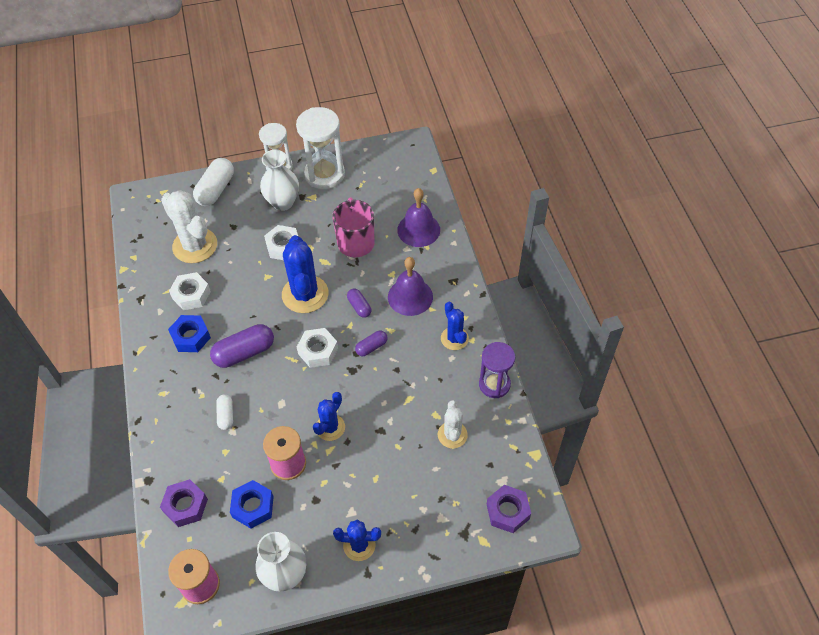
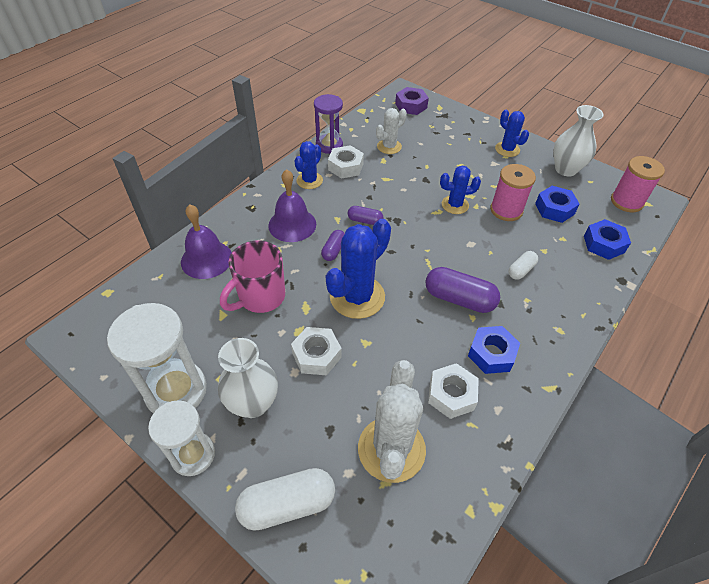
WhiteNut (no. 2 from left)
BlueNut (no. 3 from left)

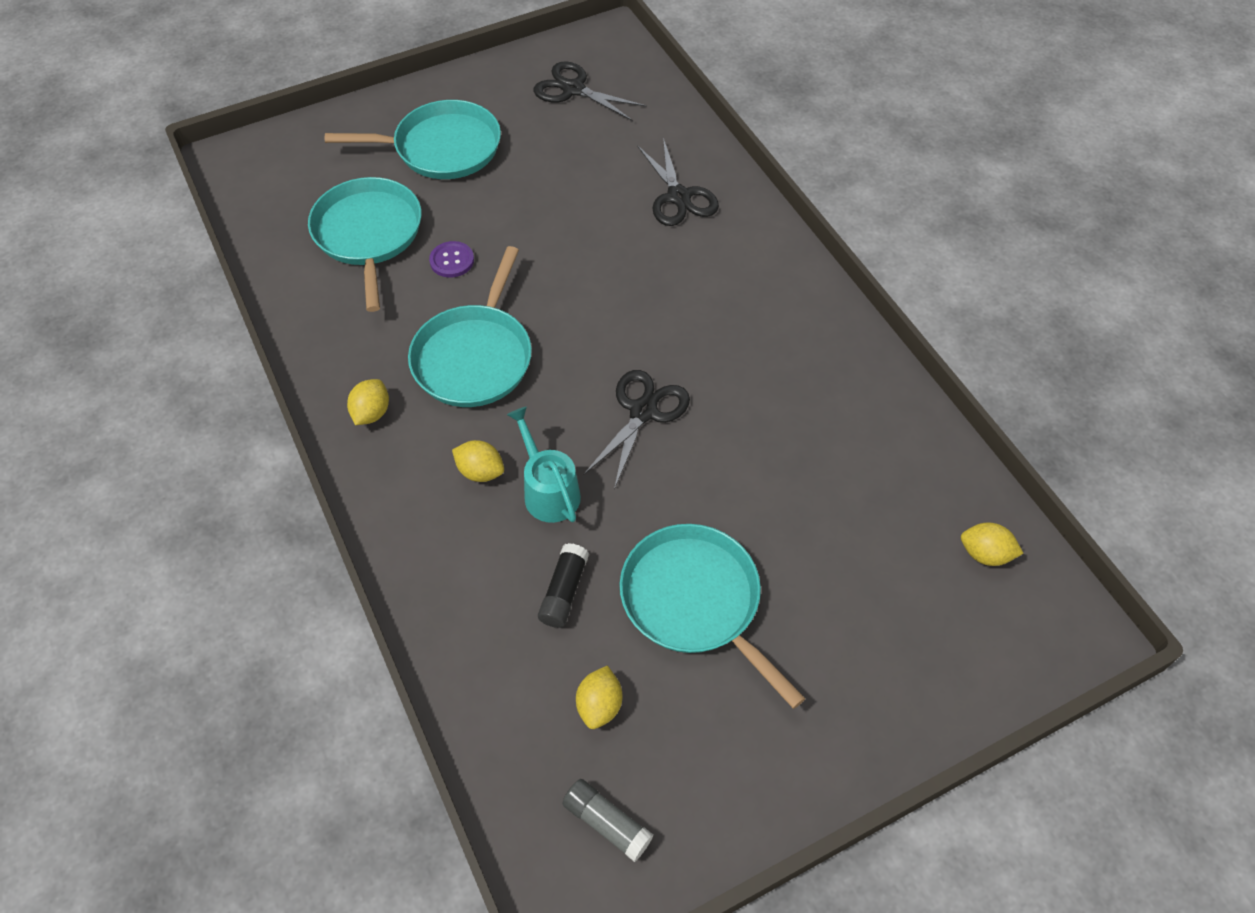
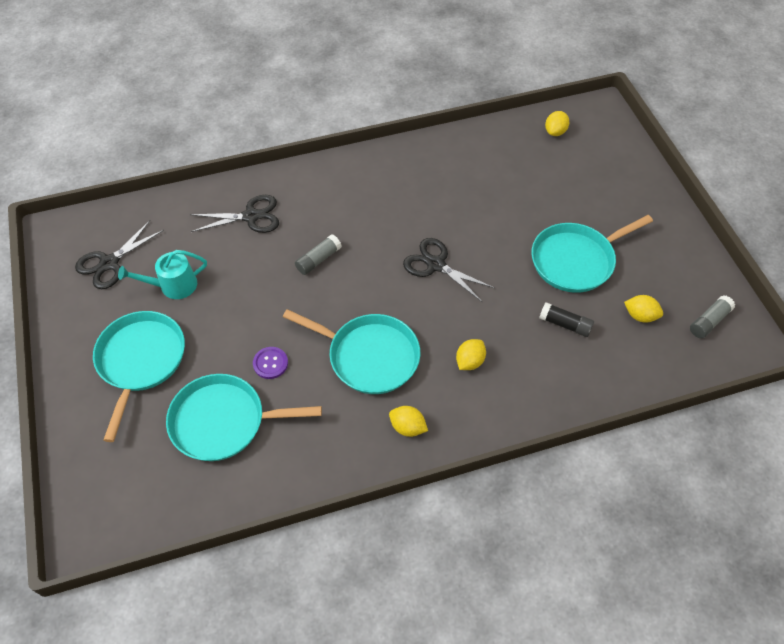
TurquoiseWateringCan
GreyGlueStick (no. 1 from left)

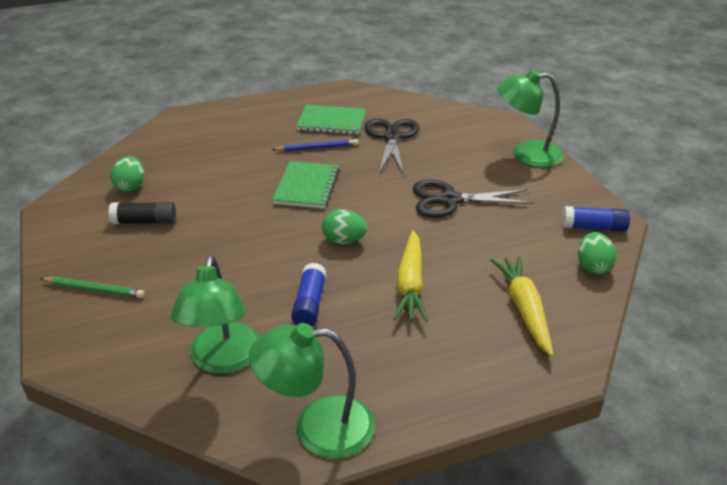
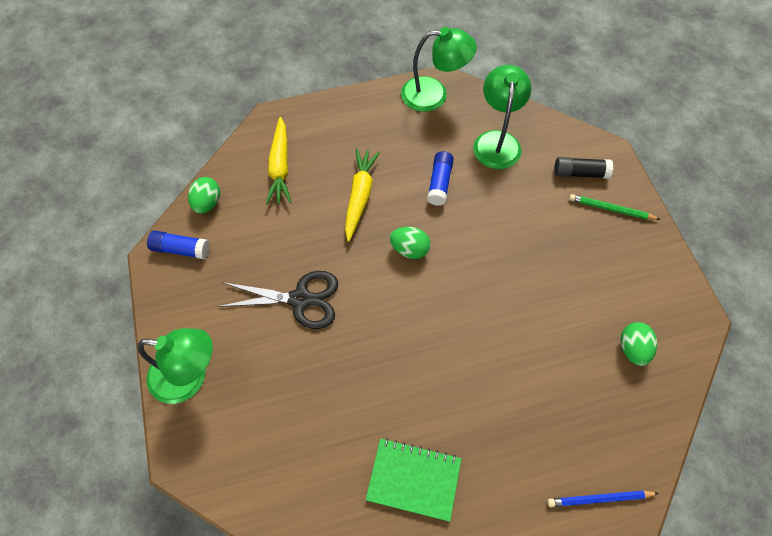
BluePencil
BlackGlueStick
GreenNotebook (no. 1 from left in the first image)
BlackScissors (no. 1 from left in the first image)

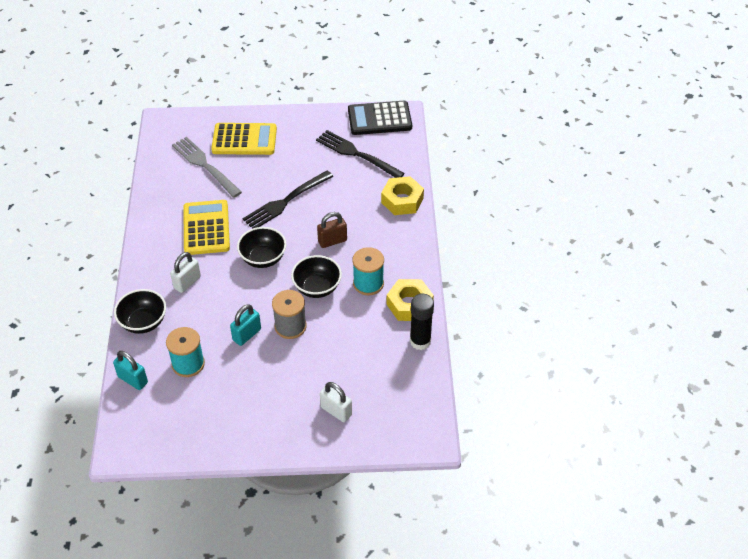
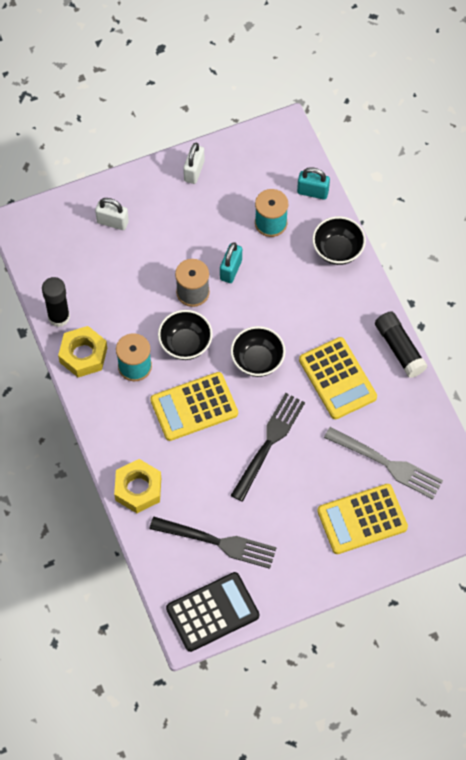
YellowCalculator (no. 1 from left)
WhitePadlock (no. 2 from left)
BlackGlueStick (no. 2 from left)

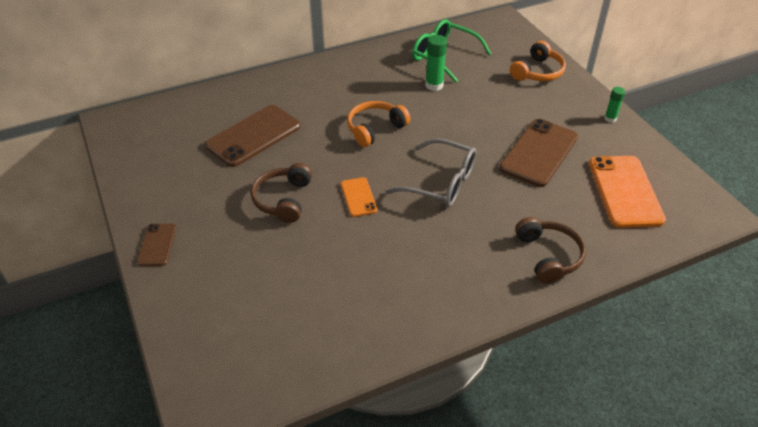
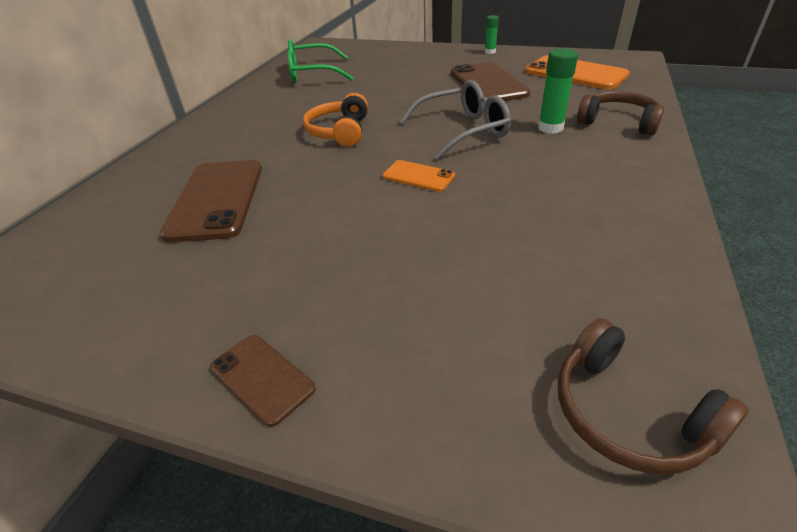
GreenGlueStick (no. 2 from left)
BrownHeadphones (no. 2 from left)
OrangeHeadphones (no. 2 from left in the first image)

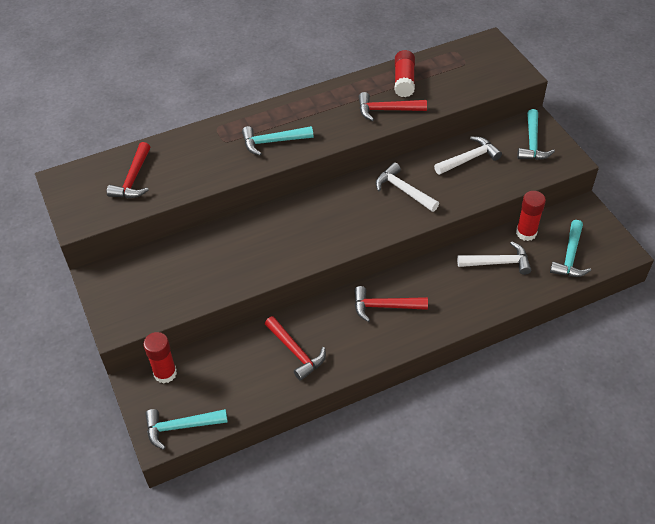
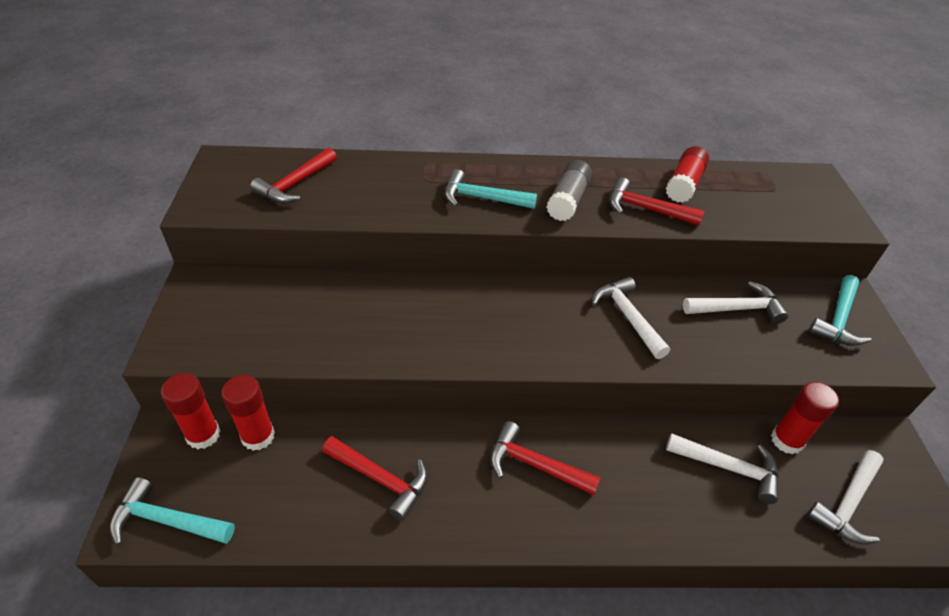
RedGlueStick (no. 2 from left)
RedHammer (no. 2 from left)
GreyGlueStick
WhiteHammer (no. 4 from left)

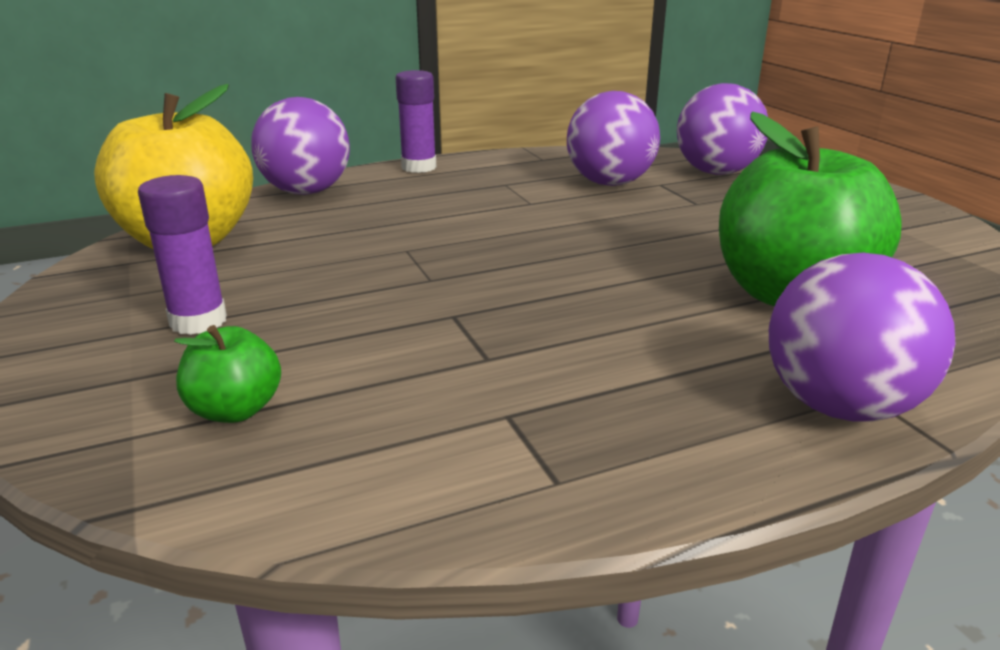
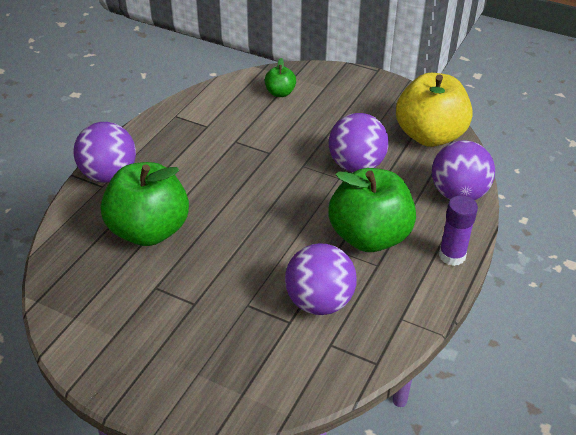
GreenApple (no. 3 from left)
PurpleBall (no. 3 from left)
PurpleGlueStick (no. 1 from left in the first image)

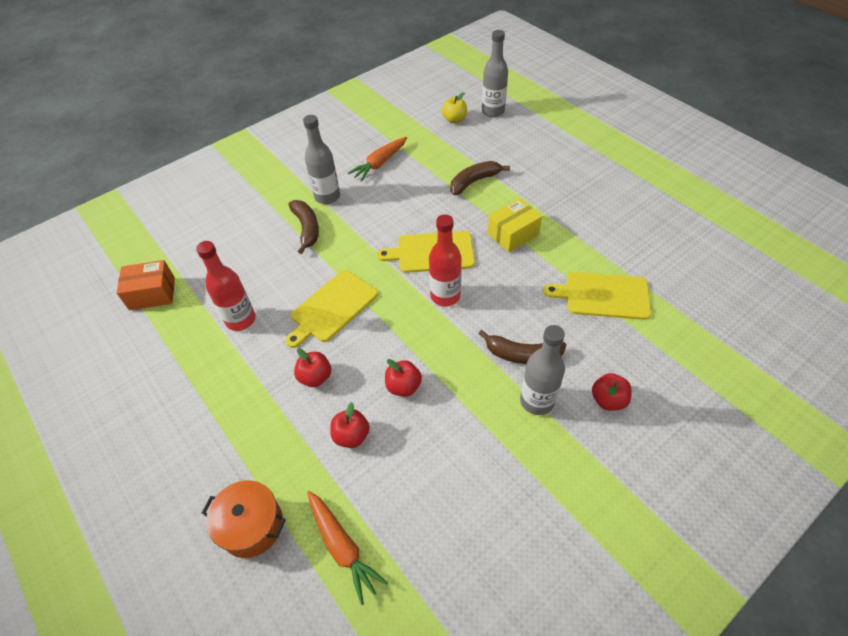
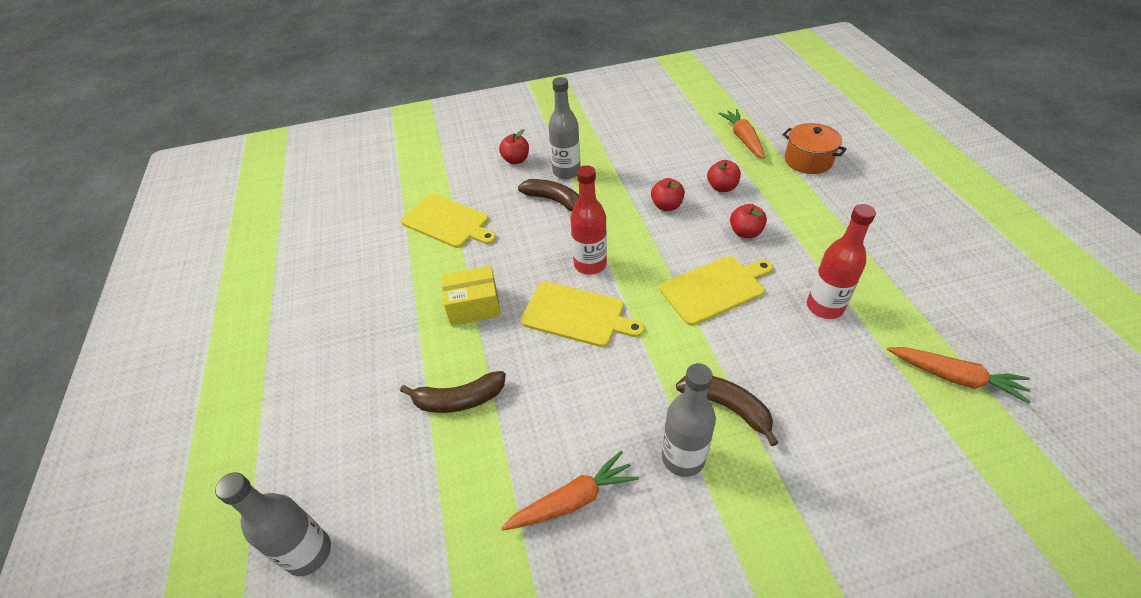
BrownBanana (no. 3 from left)
OrangeCarrot (no. 3 from left)
YellowApple

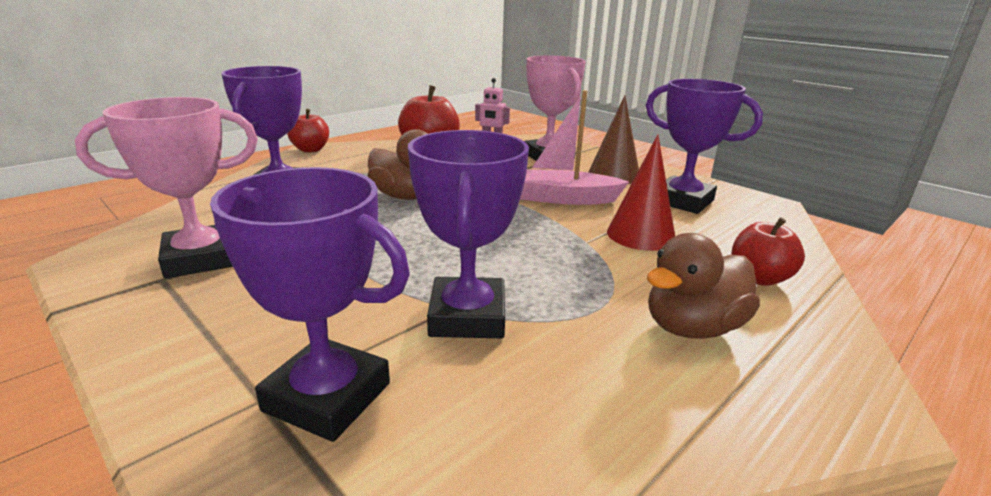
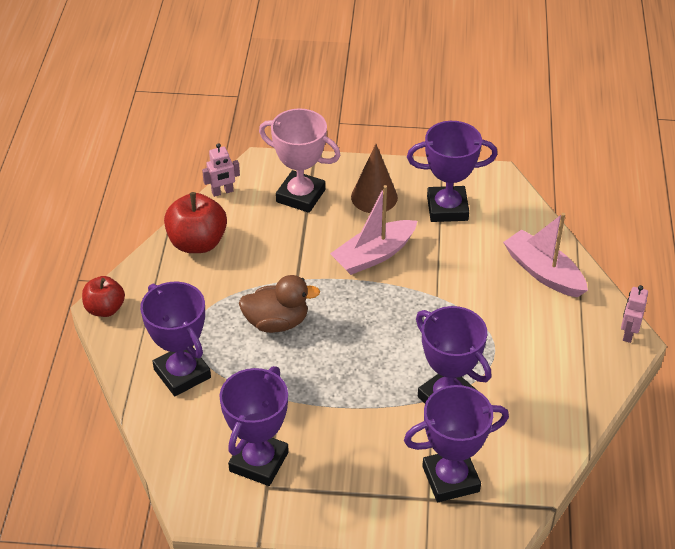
PurpleTrophy (no. 2 from left)
PinkBoat (no. 2 from left)
PinkRobot (no. 2 from left)
RedCone
BrownDuck (no. 2 from left in the first image)

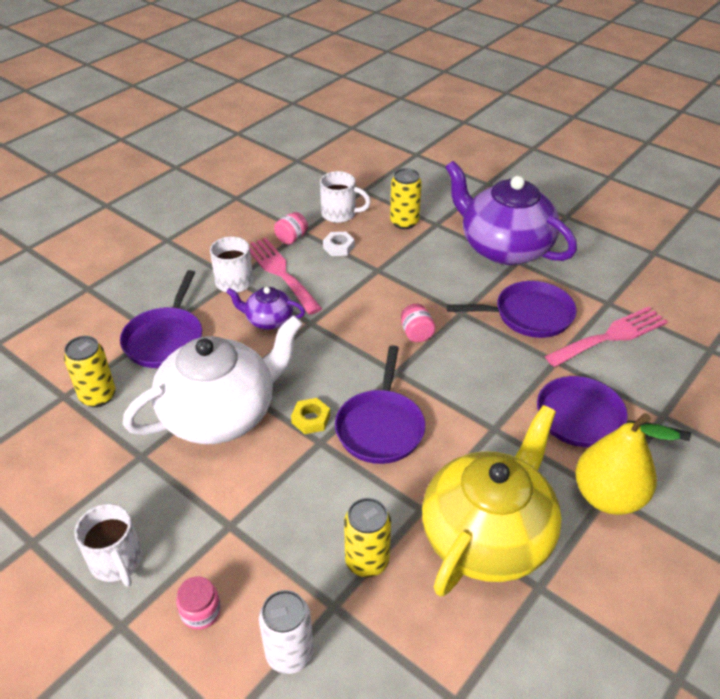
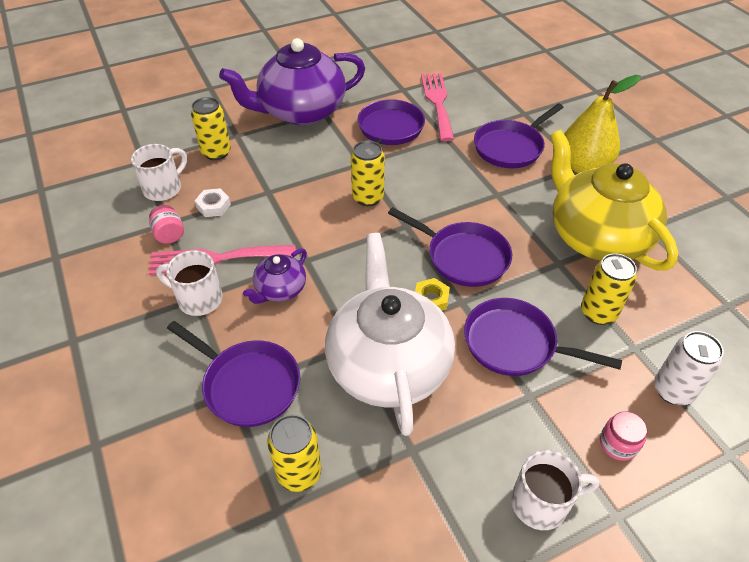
YellowCan (no. 3 from left)
PurplePan (no. 5 from left)

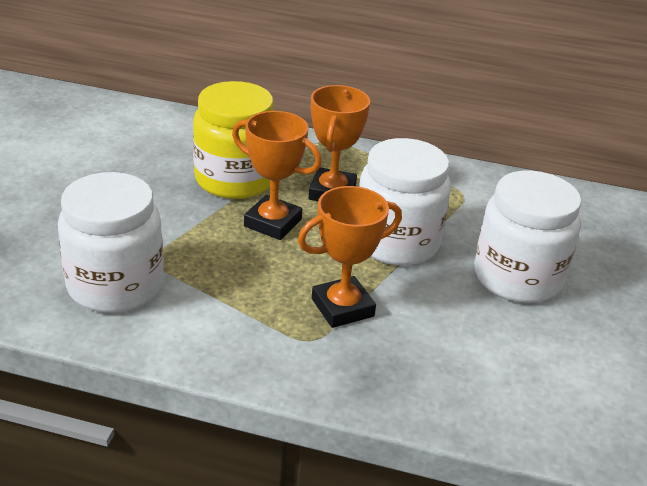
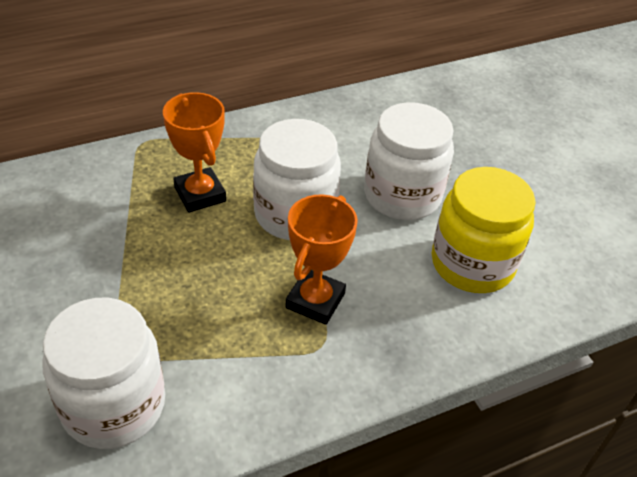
YellowJar
OrangeTrophy (no. 1 from left in the first image)

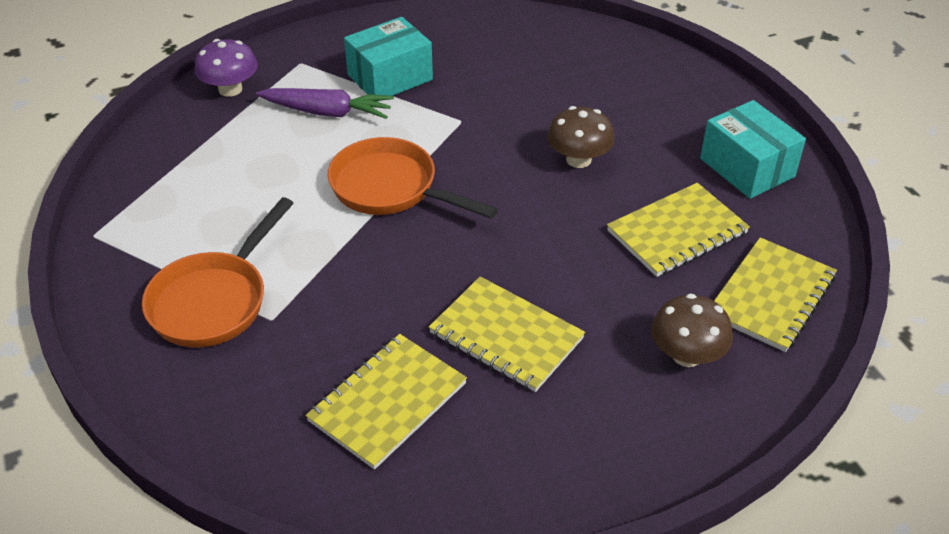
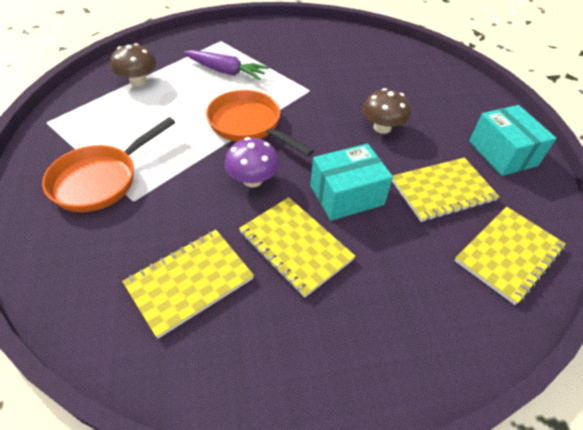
BrownMushroom (no. 1 from left)
PurpleMushroom
TurquoiseBox (no. 1 from left)

